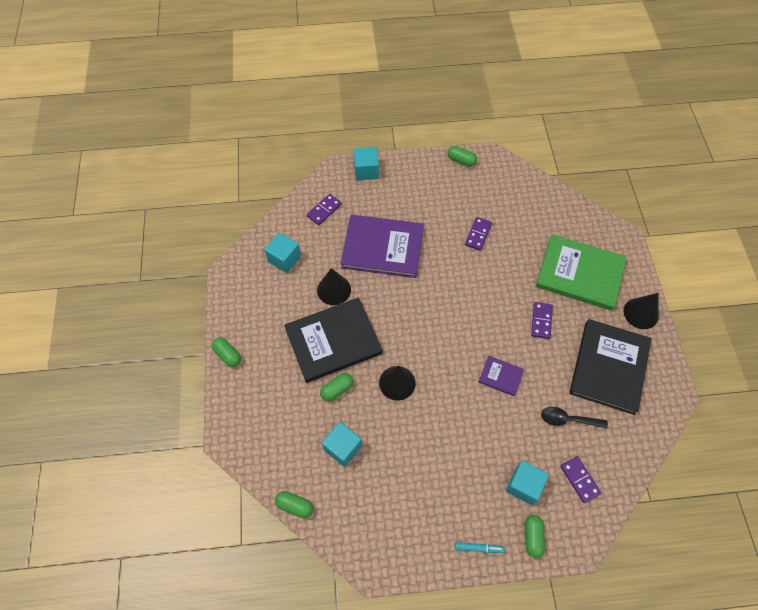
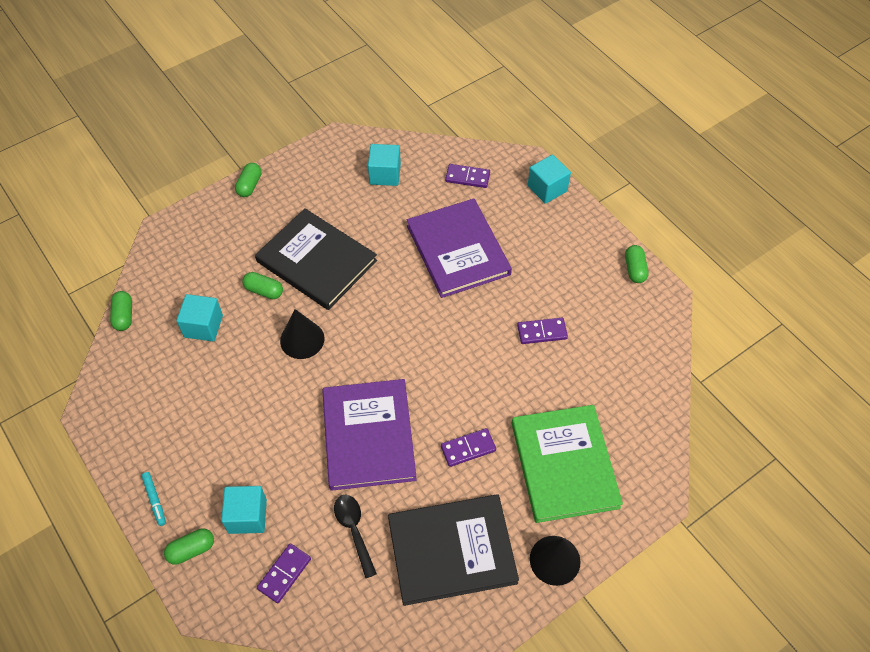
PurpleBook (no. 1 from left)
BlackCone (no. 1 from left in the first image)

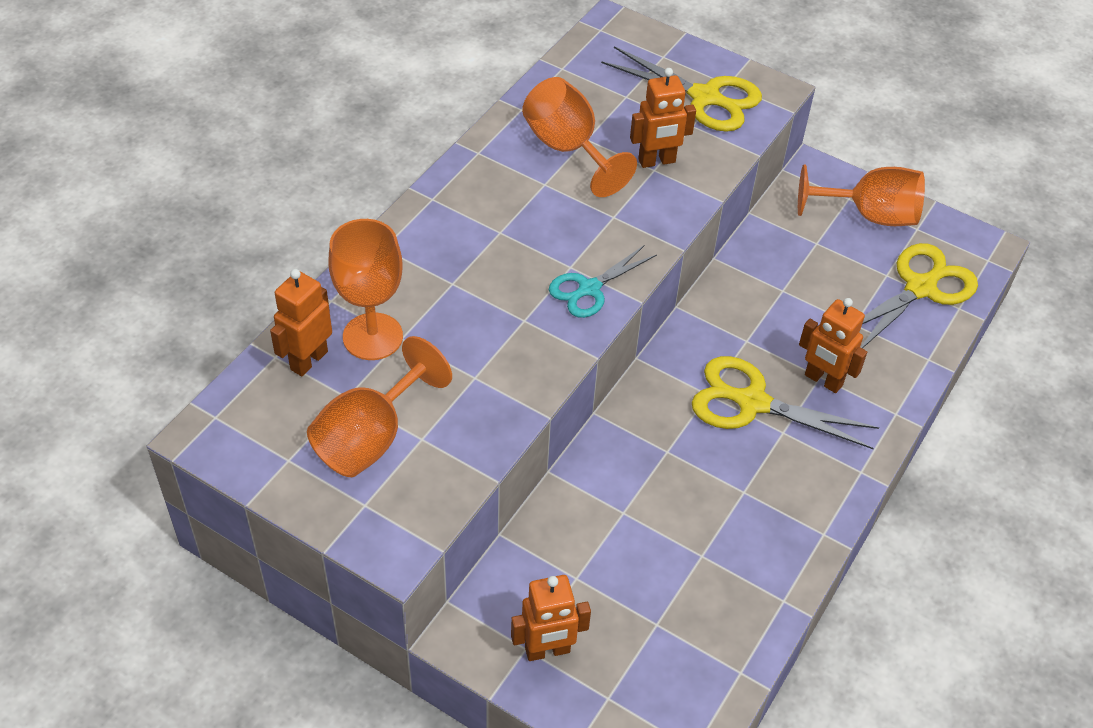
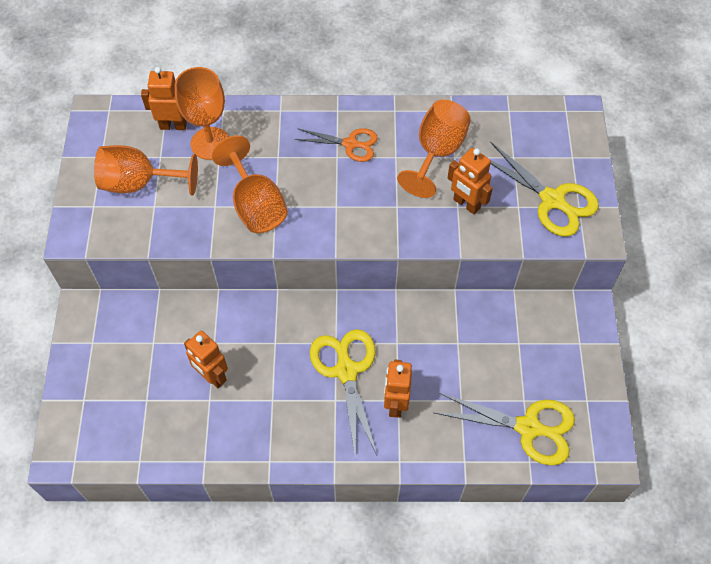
OrangeRobot (no. 2 from left)
OrangeGoblet (no. 3 from left)
OrangeScissors
YellowScissors (no. 3 from left)
TurquoiseScissors

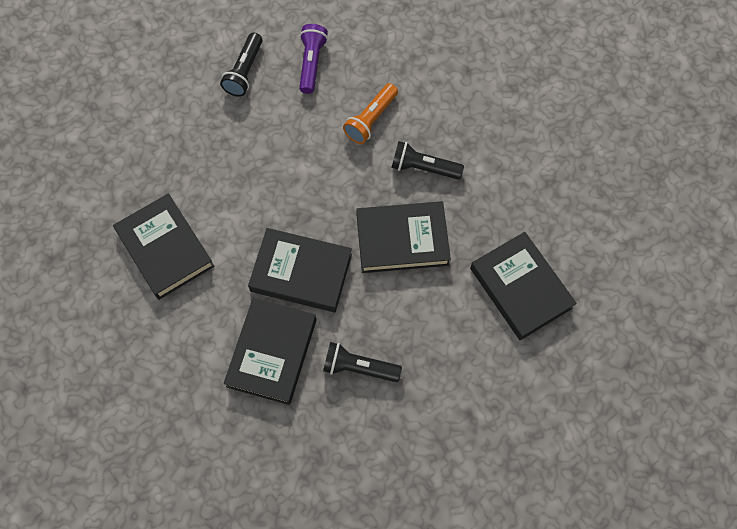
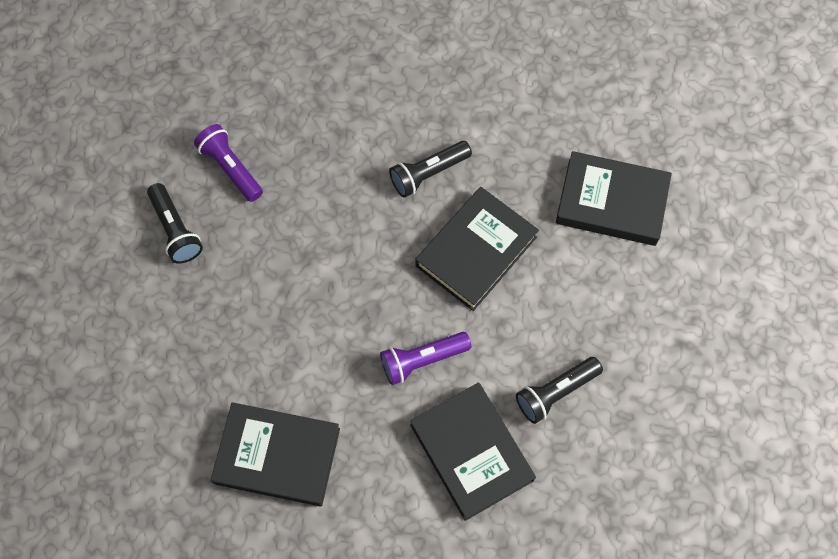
PurpleFlashlight (no. 2 from left)
OrangeFlashlight

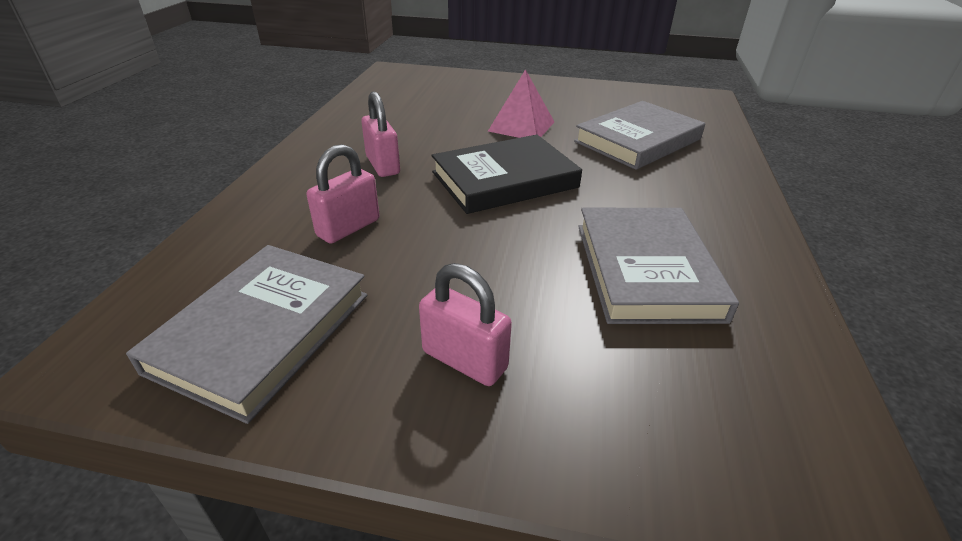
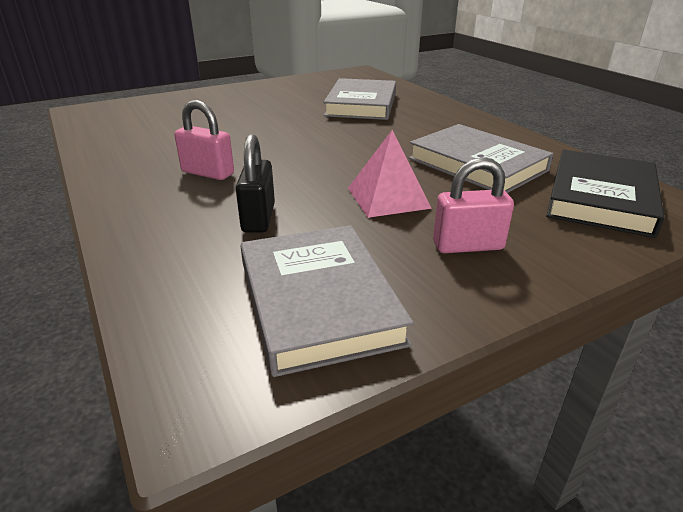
BlackPadlock
PinkPyramid
BlackBook

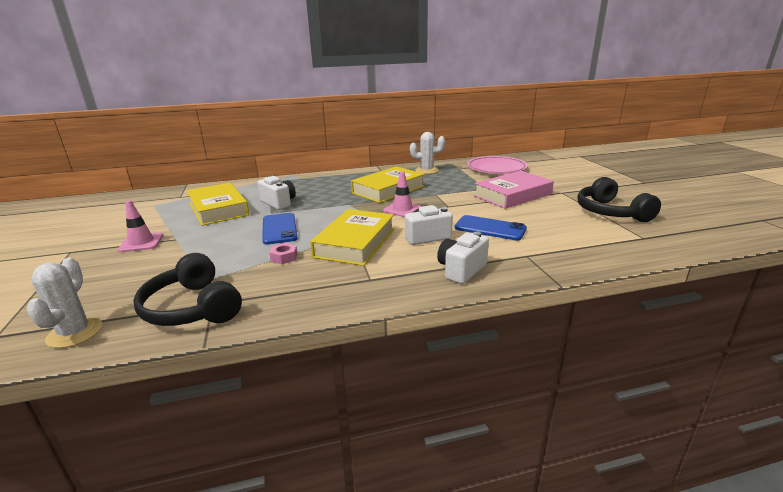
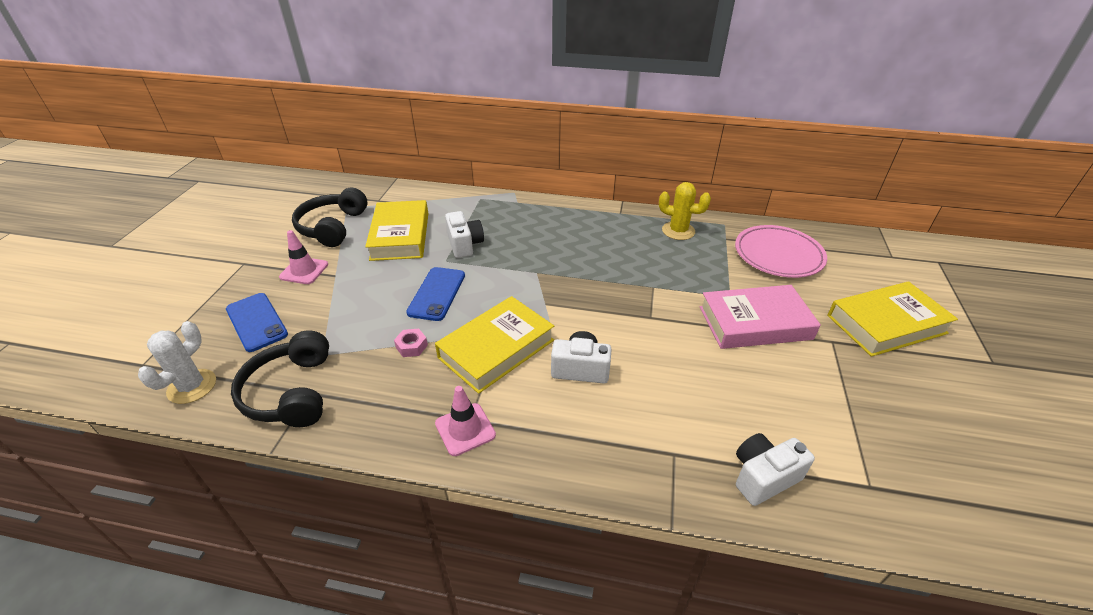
BluePhone (no. 1 from left)
BlackHeadphones (no. 2 from left)
PinkTrafficCone (no. 2 from left)
YellowCactus
WhiteCamera (no. 3 from left)
YellowBook (no. 3 from left)

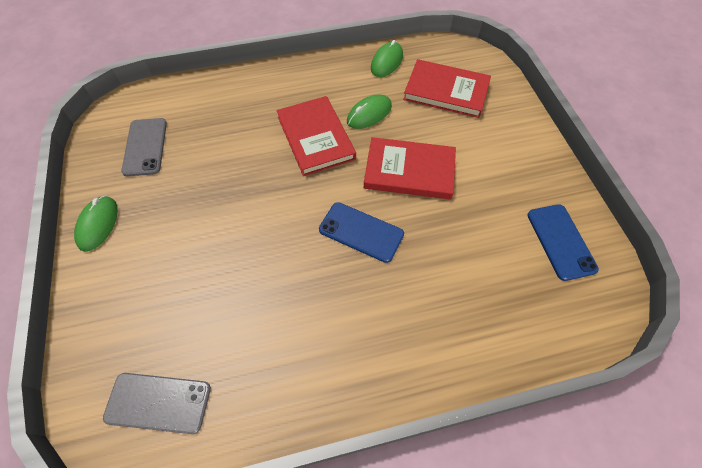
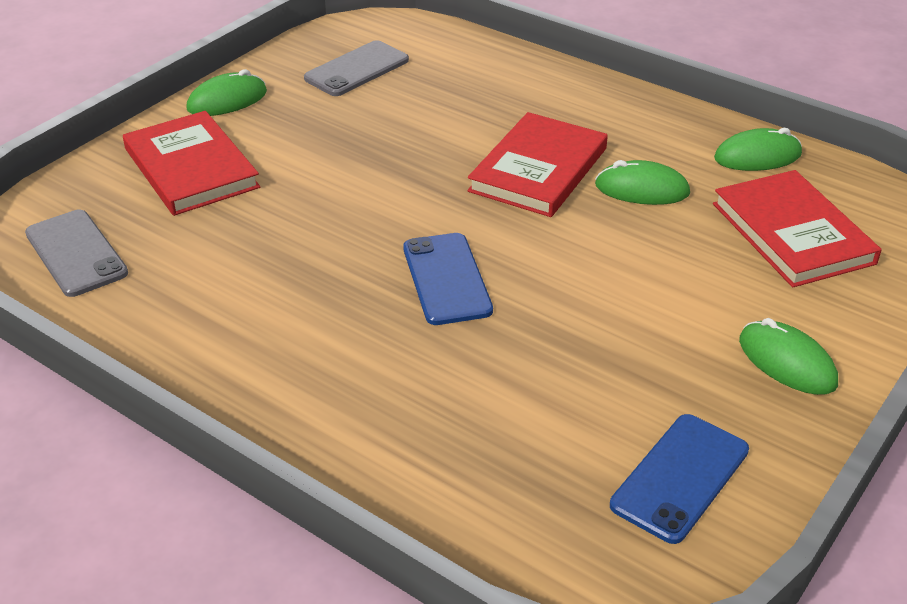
RedBook (no. 1 from left)
GreenMouse (no. 4 from left)

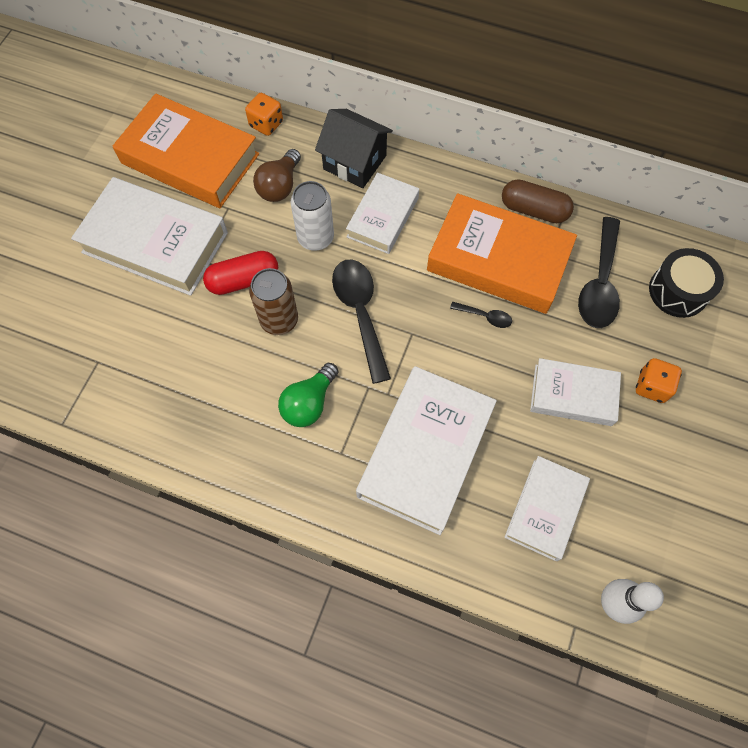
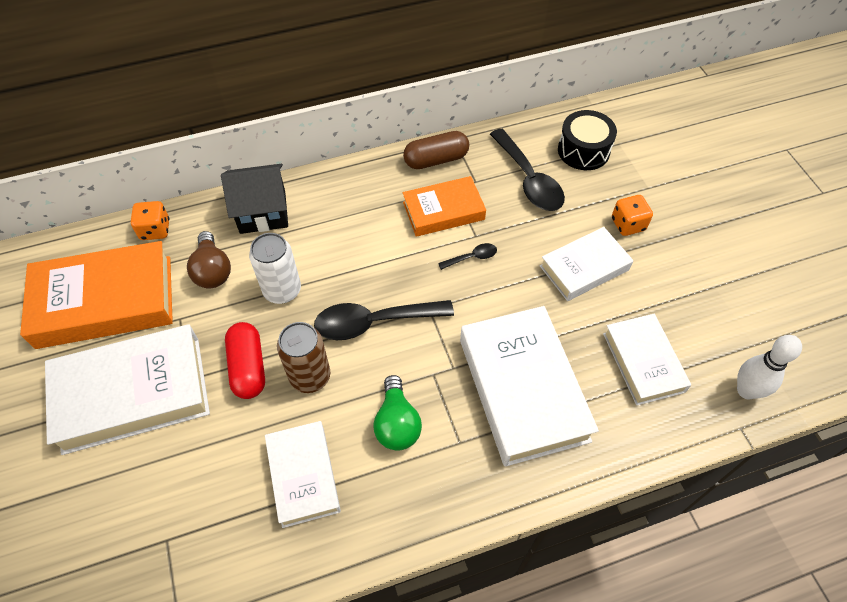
RedCapsule
WhiteBook (no. 2 from left)
BlackSpoon (no. 1 from left)
OrangeBook (no. 2 from left)

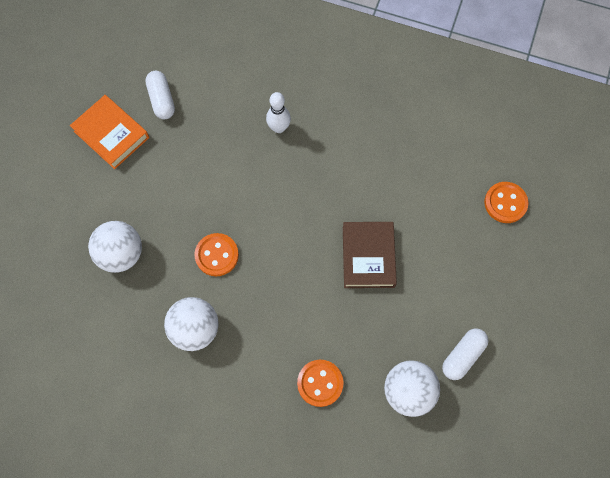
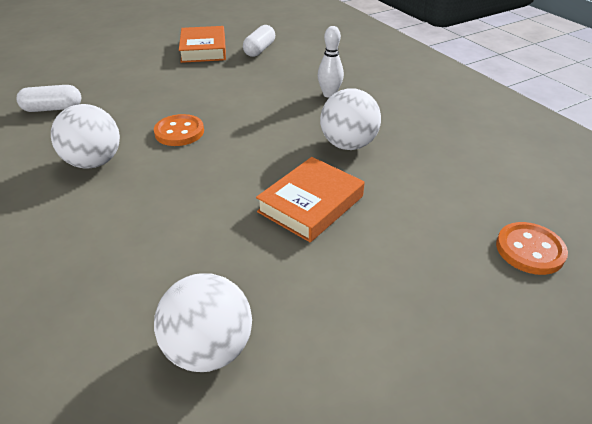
WhiteCapsule (no. 1 from left)
OrangeBook (no. 2 from left)
WhiteBall (no. 3 from left)
OrangeButton (no. 2 from left in the first image)

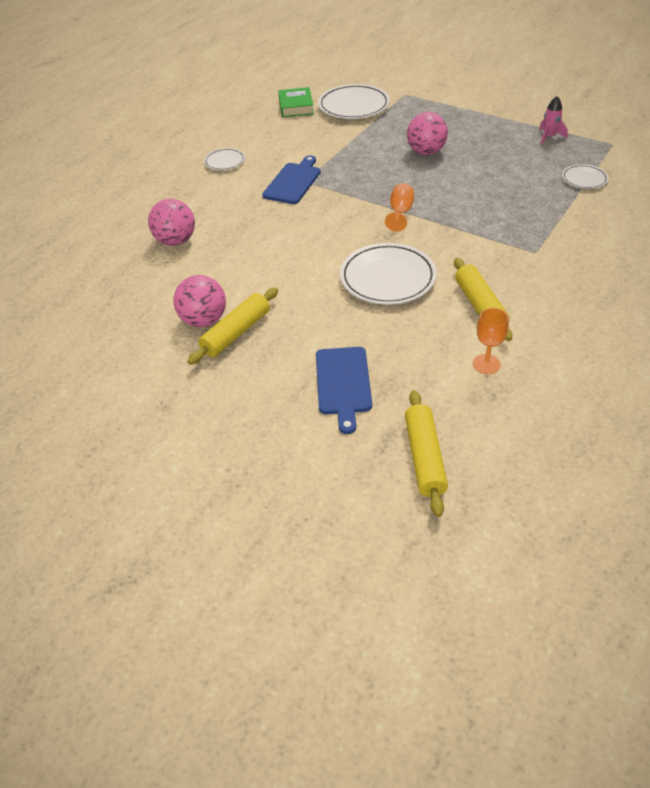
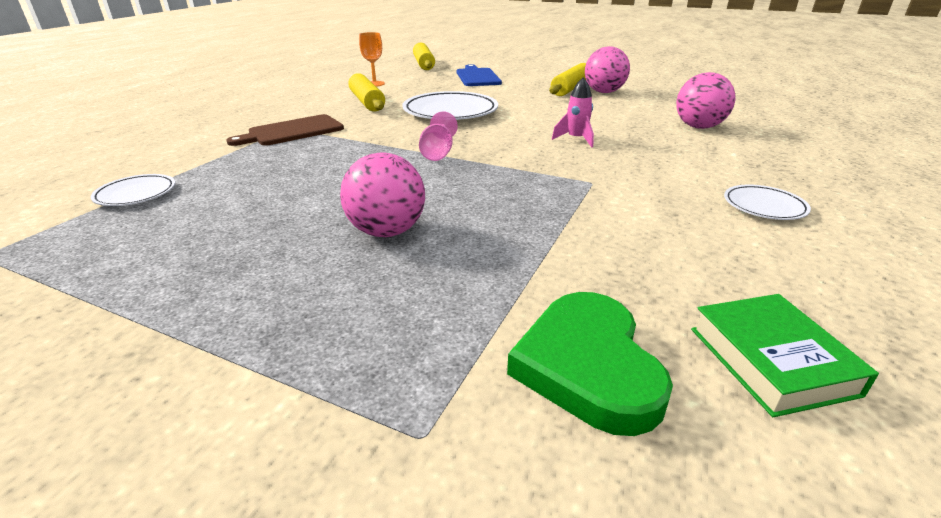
BrownCuttingBoard
PinkGoblet
GreenHeart
PinkRocket
BlueCuttingBoard (no. 1 from left in the first image)

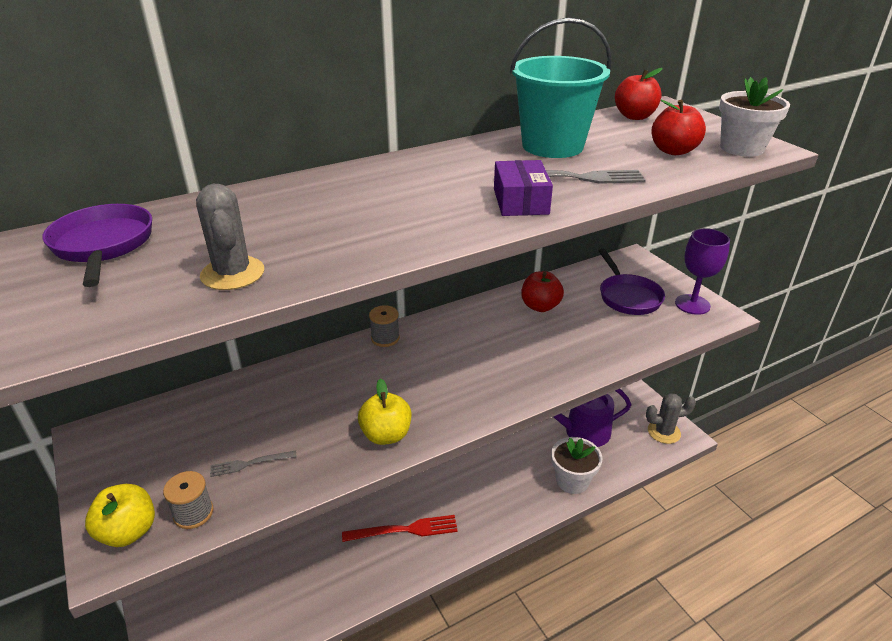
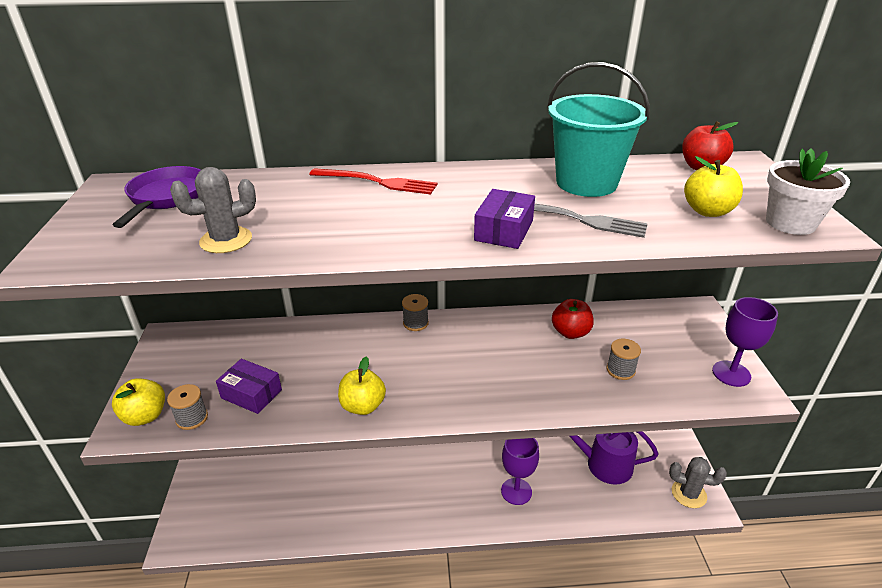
GreyCactus (no. 1 from left)
PurpleBox (no. 1 from left)
RedFork
PurpleGoblet (no. 1 from left)
GreySpool (no. 3 from left)
YellowApple (no. 3 from left)
WhiteFlowerPot (no. 1 from left in the first image)
PurplePan (no. 2 from left in the first image)

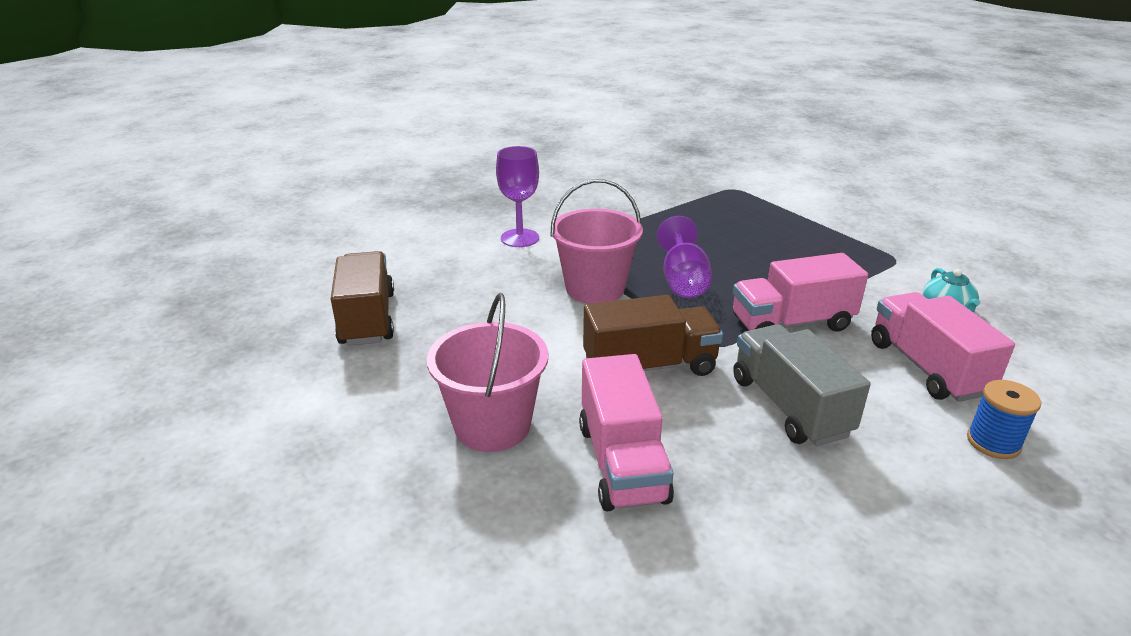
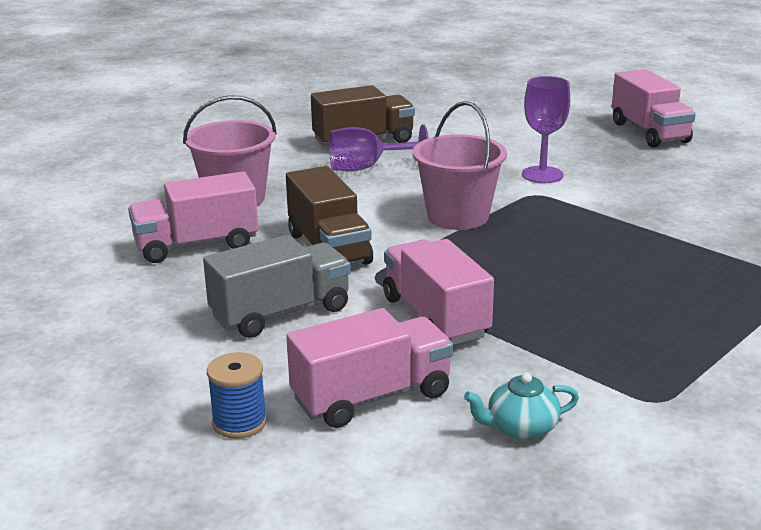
PurpleGoblet (no. 1 from left)
PinkTruck (no. 4 from left)

